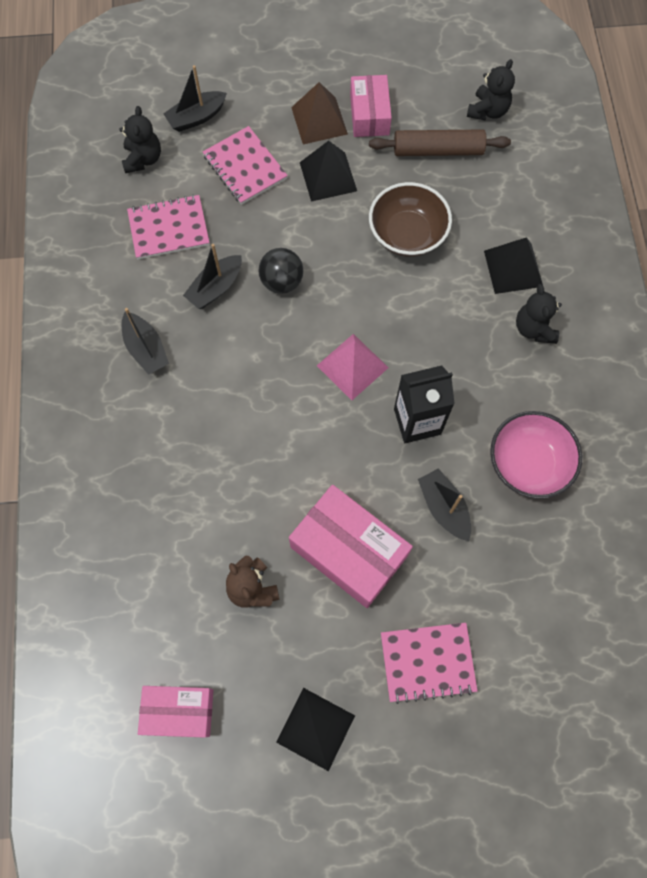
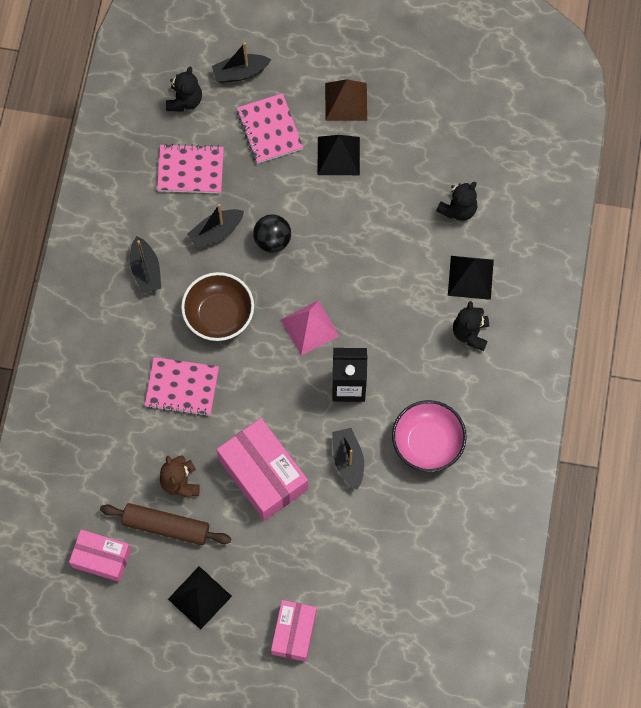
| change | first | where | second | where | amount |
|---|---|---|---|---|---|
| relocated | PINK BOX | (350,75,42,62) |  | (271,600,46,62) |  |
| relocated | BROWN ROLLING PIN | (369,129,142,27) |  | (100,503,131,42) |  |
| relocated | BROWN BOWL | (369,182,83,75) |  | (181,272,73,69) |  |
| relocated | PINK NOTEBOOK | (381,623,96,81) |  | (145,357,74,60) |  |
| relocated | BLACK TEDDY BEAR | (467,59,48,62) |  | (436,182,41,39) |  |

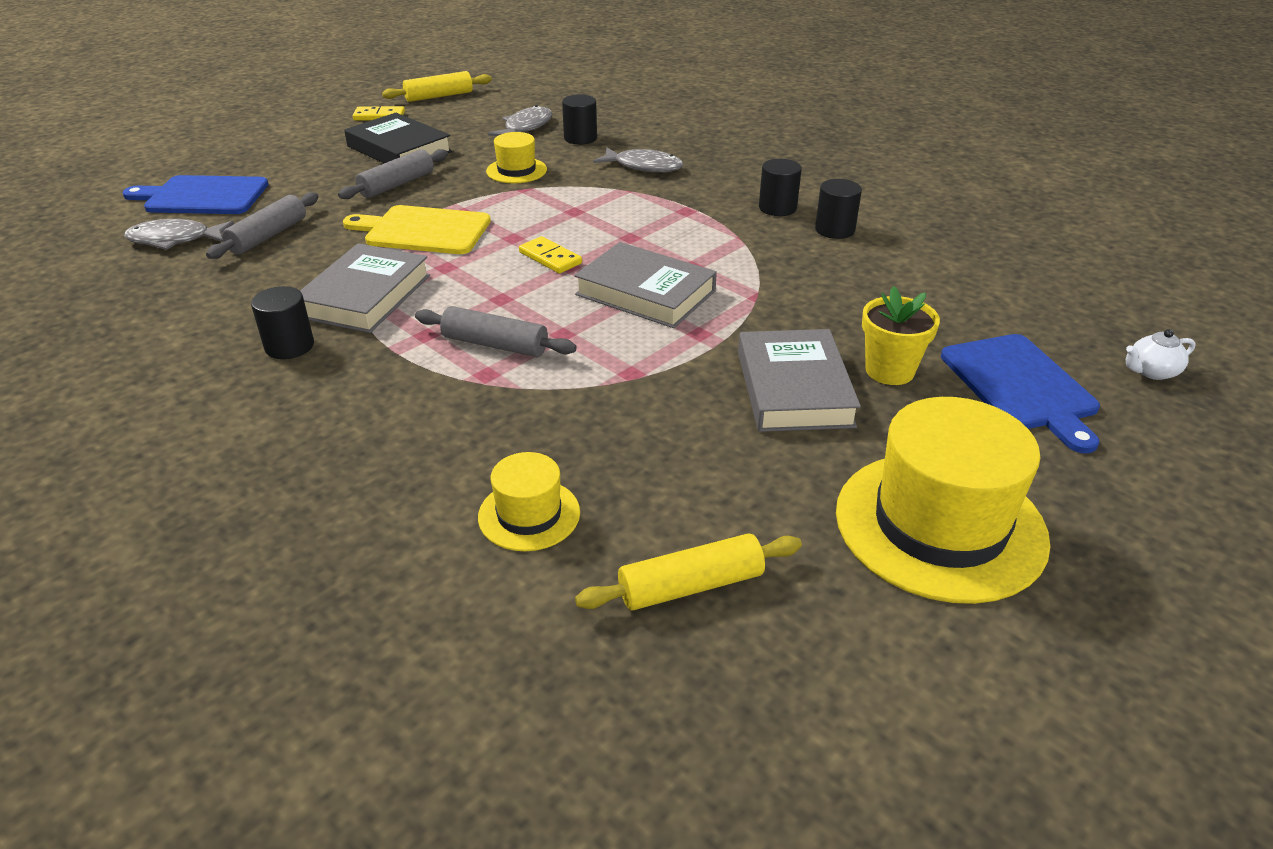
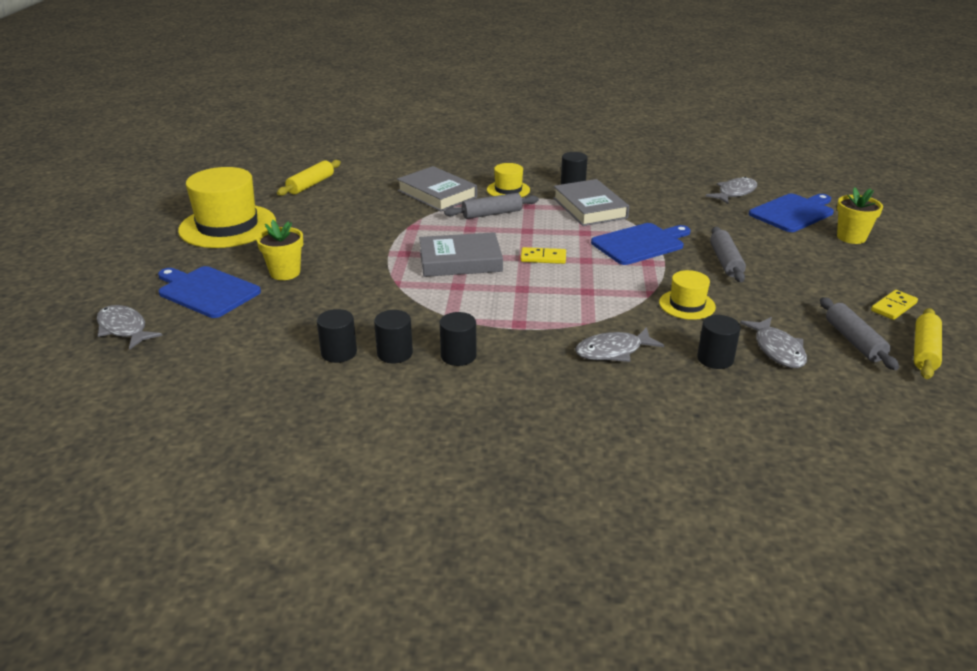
| change | first | where | second | where | amount |
|---|---|---|---|---|---|
| relocated | GREY ROLLING PIN | (206,192,113,67) |  | (820,297,79,73) |  |
| colour | YELLOW CUTTING BOARD | (343,205,148,49) | BLUE CUTTING BOARD | (591,223,99,42) |  |
| missing | BLACK BOOK | (344,113,108,50) |  |  |  |
| relocated | YELLOW HAT | (478,452,102,99) |  | (487,163,43,34) |  |
| relocated | GREY BOOK | (738,329,123,103) |  | (397,166,80,45) |  |
| exchanged | WHITE TEAPOT | (1126,329,70,51) | GREY FISH | (97,305,66,45) |  |
| appeared |  |  | BLACK CYLINDER | (317,309,40,54) |  |
| appeared |  |  | YELLOW FLOWER POT | (837,187,46,57) |  |

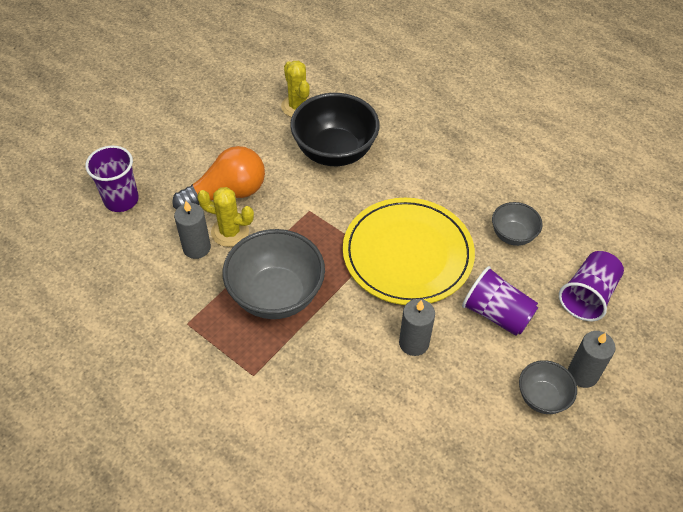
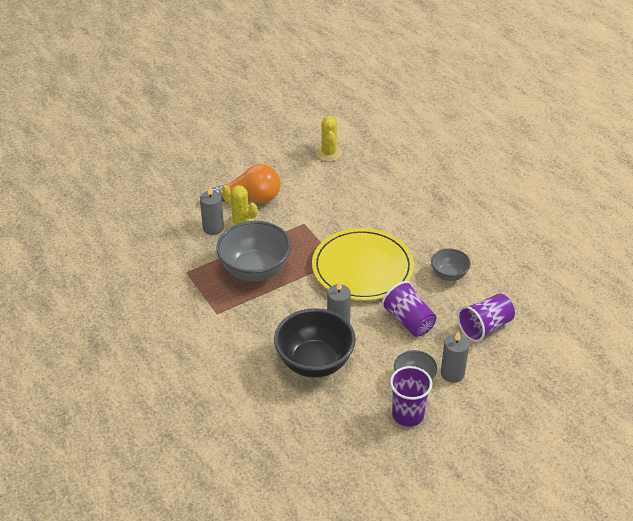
| change | first | where | second | where | amount |
|---|---|---|---|---|---|
| relocated | PURPLE CUP | (85,146,54,66) |  | (390,366,42,61) |  |
| relocated | BLACK BOWL | (290,93,90,73) |  | (274,308,82,70) |  |

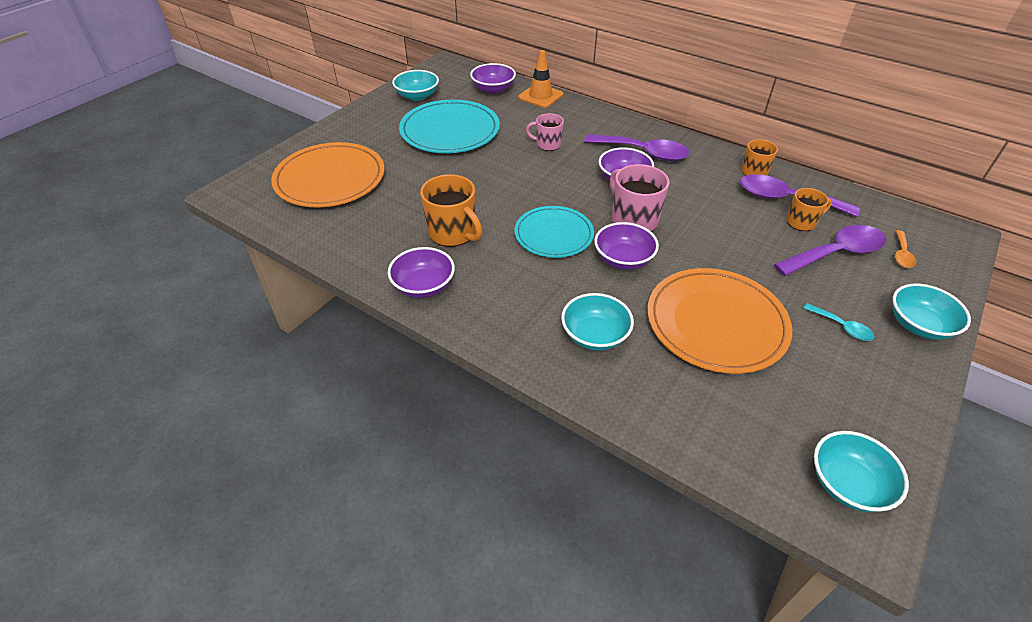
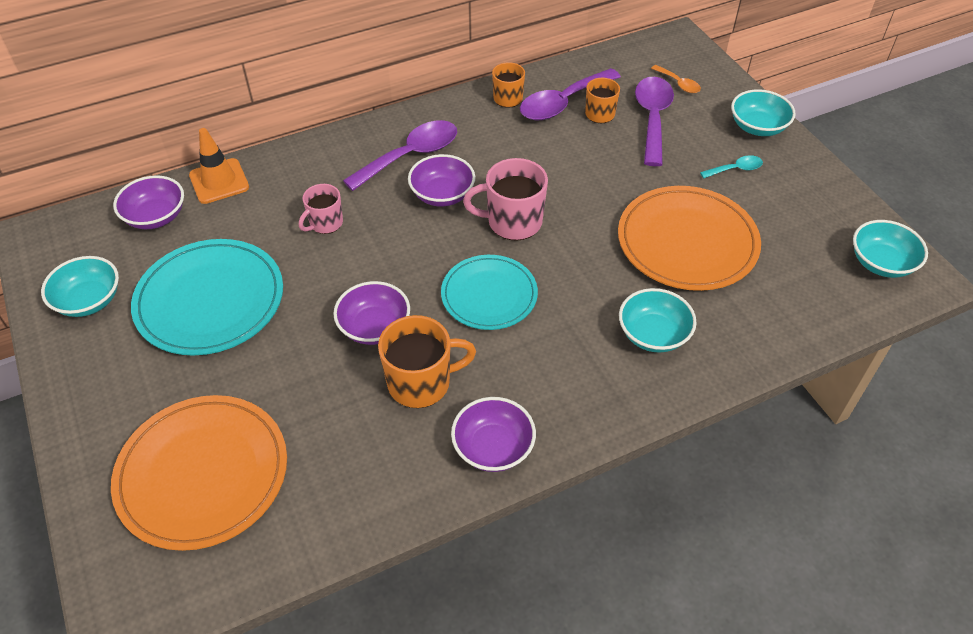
| change | first | where | second | where | amount |
|---|---|---|---|---|---|
| relocated | PURPLE BOWL | (594,222,65,48) |  | (333,281,77,64) |  |

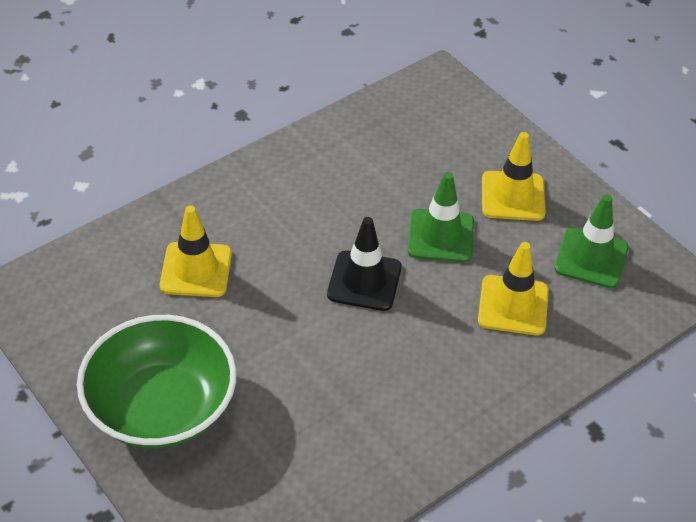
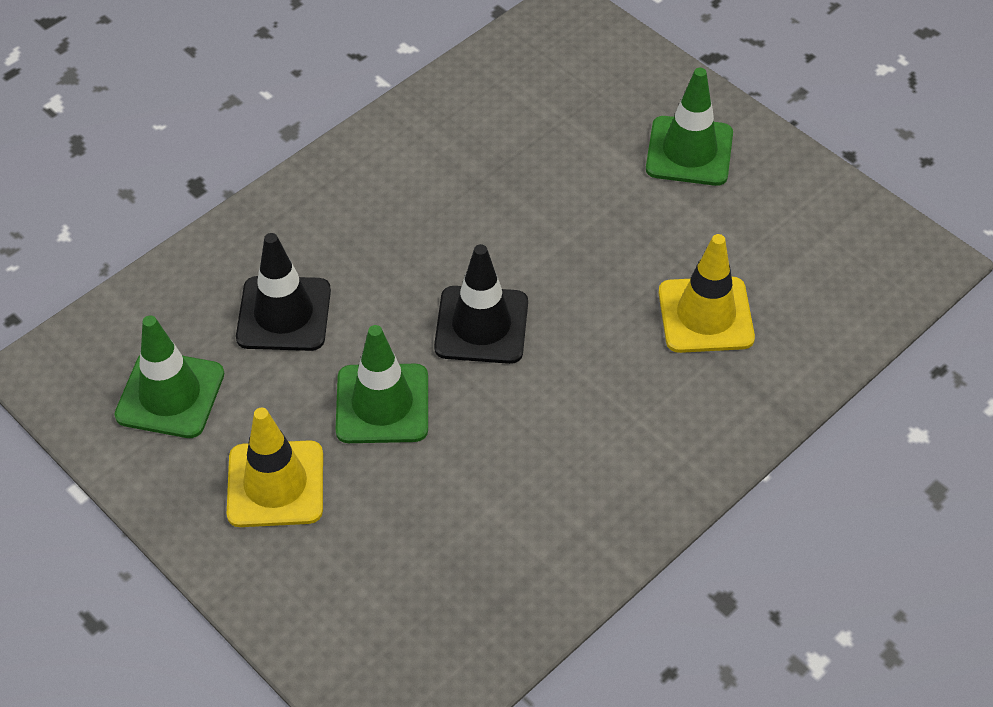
| change | first | where | second | where | amount |
|---|---|---|---|---|---|
| exchanged | GREEN BOWL | (77,315,160,134) | GREEN TRAFFIC CONE | (646,68,87,118) |  |
| colour | YELLOW TRAFFIC CONE | (478,242,71,93) | BLACK TRAFFIC CONE | (236,233,95,118) |  |

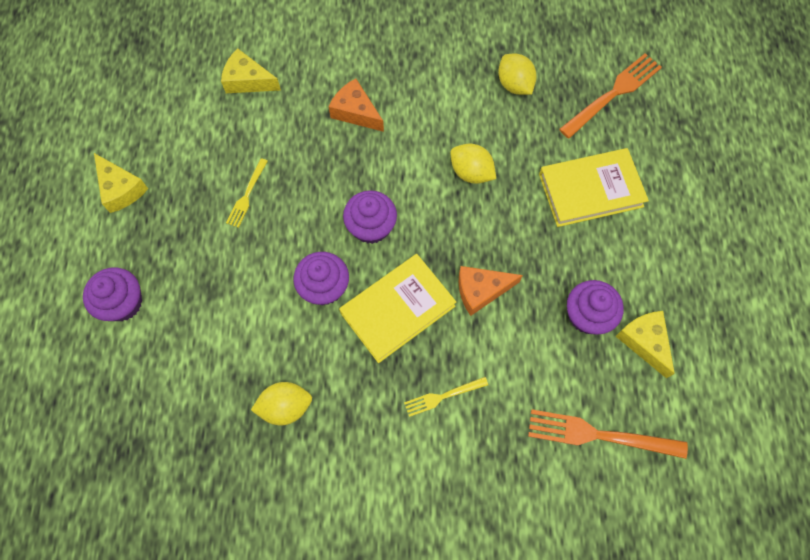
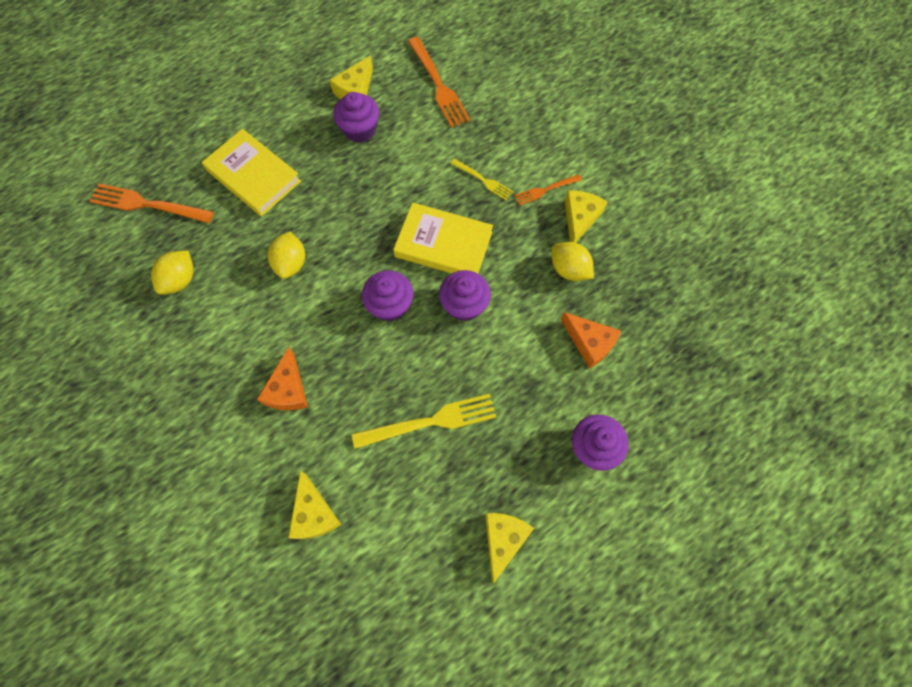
| change | first | where | second | where | amount |
|---|---|---|---|---|---|
| size | YELLOW FORK | (226,158,42,70) |  | (352,394,144,55) | x1.78 |
| relocated | ORANGE CHEESE | (459,266,64,50) |  | (561,312,60,57) |  |
| appeared |  |  | ORANGE FORK | (515,174,67,31) |  |
| appeared |  |  | YELLOW CHEESE | (564,190,43,53) |  |

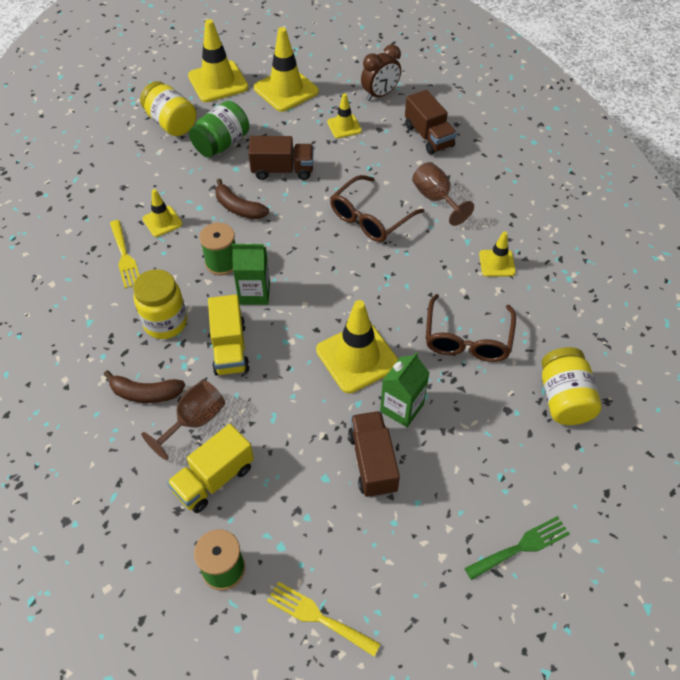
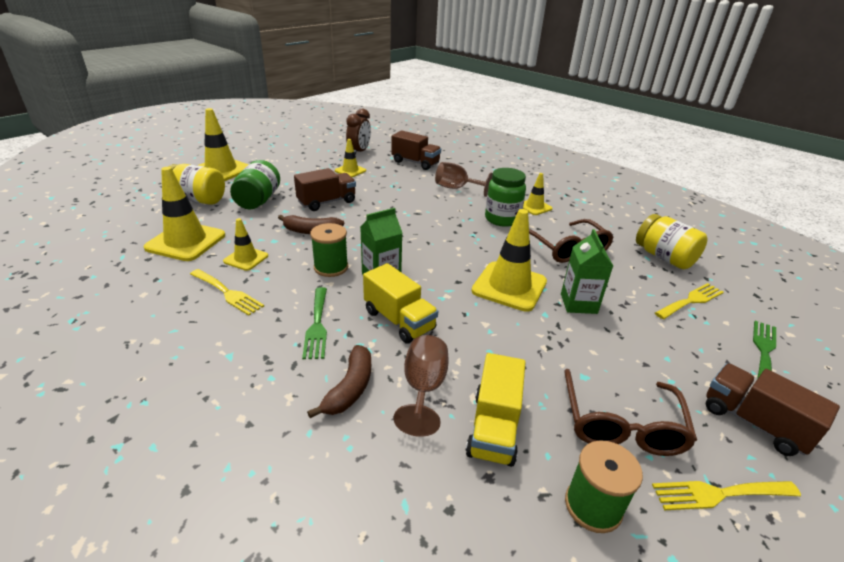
| change | first | where | second | where | amount |
|---|---|---|---|---|---|
| spun | BROWN BANANA | (104,370,81,33) |  | (307,345,64,73) | 45 degrees counterclockwise |
| exchanged | YELLOW JAR | (133,269,54,70) | GREEN FORK | (302,287,25,72) |  |
| relocated | YELLOW TRAFFIC CONE | (254,27,65,85) |  | (144,167,81,94) |  |
| relocated | BROWN GLASSES | (330,175,94,67) |  | (564,369,133,87) |  |
| relocated | BROWN TRUCK | (348,411,52,87) |  | (706,363,134,93) |  |
| appeared |  |  | GREEN JAR | (485,168,41,59) |  |
| appeared |  |  | YELLOW FORK | (655,283,69,36) |  |

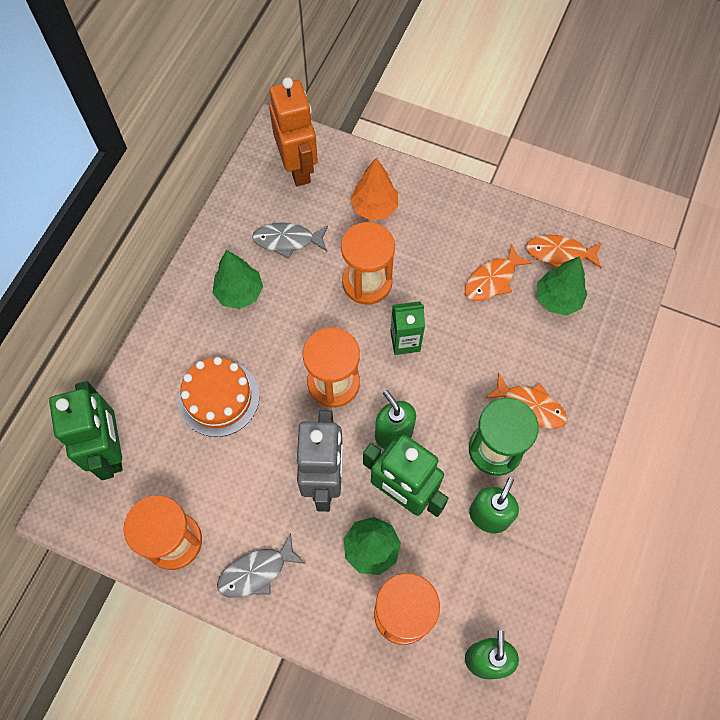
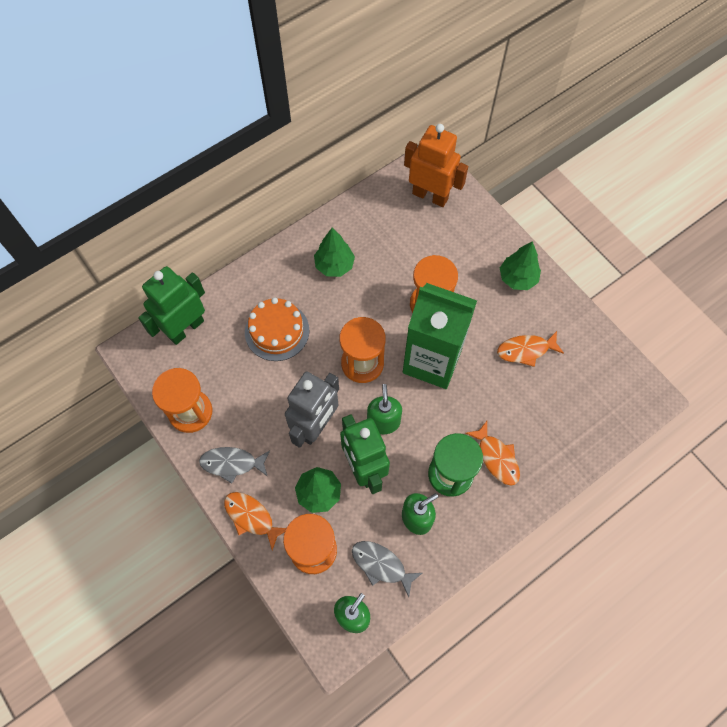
| change | first | where | second | where | amount |
|---|---|---|---|---|---|
| spun | GREEN ROBOT | (49,381,74,99) |  | (138,266,67,79) | 150 degrees counterclockwise |
| relocated | GREY FISH | (252,223,76,36) |  | (352,541,70,56) |  |
| spun | ORANGE ROBOT | (269,77,49,109) |  | (404,124,64,83) | 75 degrees counterclockwise |
| missing | ORANGE TREE | (350,158,48,62) |  |  |  |
| size | GREEN CARTON | (390,301,35,54) |  | (403,283,74,106) | x2.14 |
| relocated | ORANGE FISH | (526,235,76,33) |  | (224,492,62,58) |  |
| relocated | GREEN TREE | (537,256,50,60) |  | (500,241,41,49) |  |

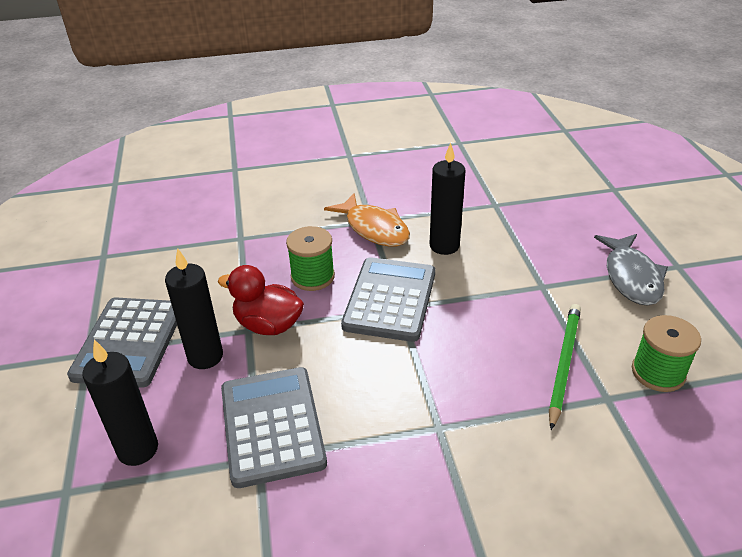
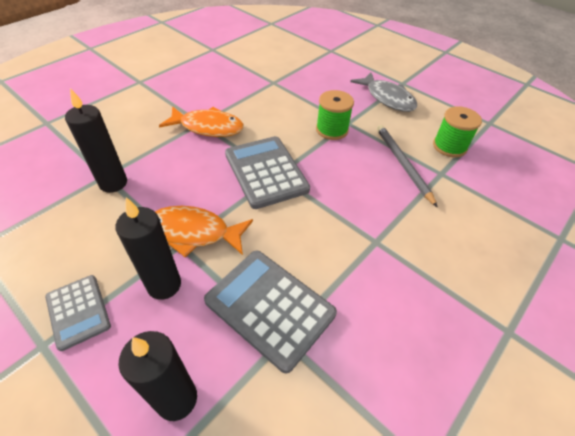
| change | first | where | second | where | amount |
|---|---|---|---|---|---|
| size | GREY CALCULATOR | (67,297,110,91) |  | (45,275,66,76) | x0.59 |
| exchanged | RED DUCK | (218,265,86,70) | ORANGE FISH | (155,206,98,52) |  |
| relocated | GREEN SPOOL | (286,226,49,65) |  | (316,90,38,50) |  |
| relocated | BLACK CANDLE | (430,143,36,112) |  | (65,88,62,105) |  |
| colour | GREEN PENCIL | (549,304,32,126) | GREY PENCIL | (377,125,61,83) |  |

